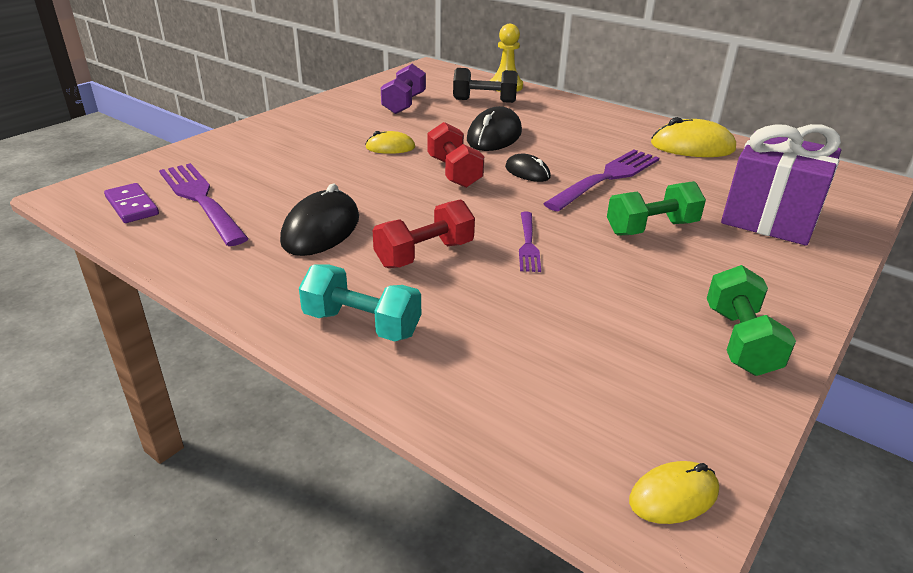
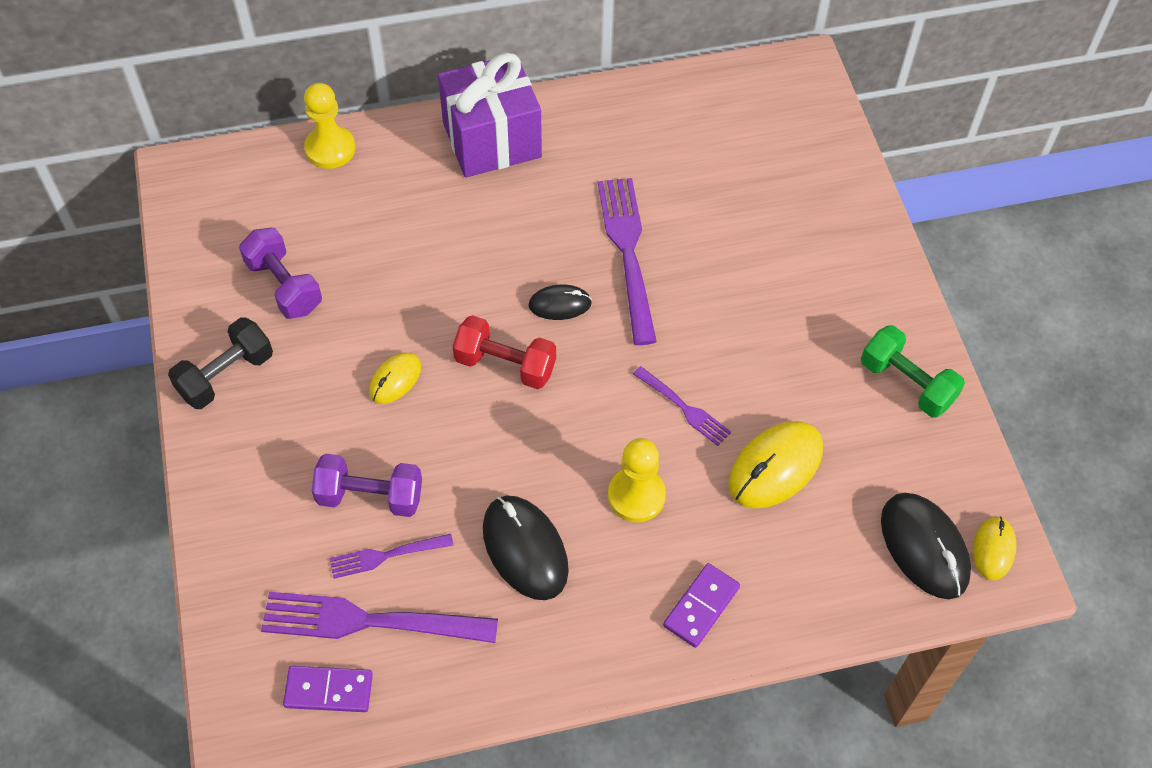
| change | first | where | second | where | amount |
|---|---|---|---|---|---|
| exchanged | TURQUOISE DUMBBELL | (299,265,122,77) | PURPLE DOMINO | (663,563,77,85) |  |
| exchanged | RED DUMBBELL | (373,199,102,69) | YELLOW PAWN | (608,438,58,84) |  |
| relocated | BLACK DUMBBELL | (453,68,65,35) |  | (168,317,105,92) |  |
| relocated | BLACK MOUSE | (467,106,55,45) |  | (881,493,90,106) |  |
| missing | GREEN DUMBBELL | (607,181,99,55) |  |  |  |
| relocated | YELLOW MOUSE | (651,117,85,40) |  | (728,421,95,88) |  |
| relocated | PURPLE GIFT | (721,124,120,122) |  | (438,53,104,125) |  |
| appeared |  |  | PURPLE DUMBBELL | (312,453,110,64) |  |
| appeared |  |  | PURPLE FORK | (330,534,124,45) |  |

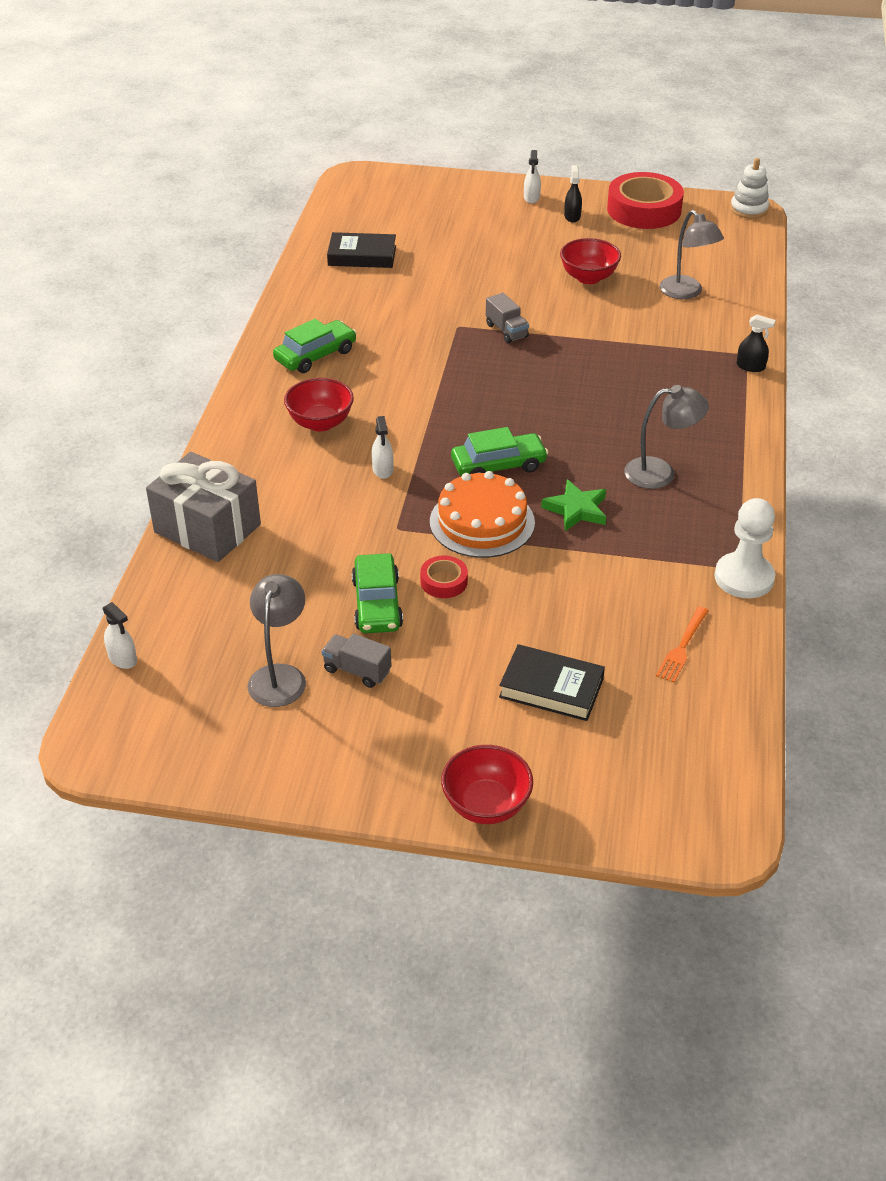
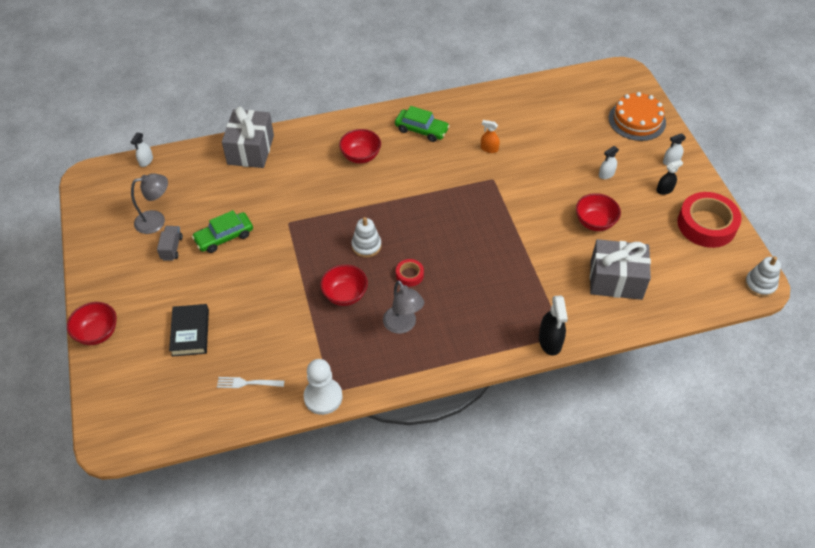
| change | first | where | second | where | amount |
|---|---|---|---|---|---|
| missing | BLACK BOOK | (327,232,69,36) |  |  |  |
| relocated | WHITE SPRAY BOTTLE | (371,416,23,63) |  | (599,146,20,33) |  |
| relocated | RED TAPE | (420,555,48,43) |  | (396,259,28,28) |  |
| relocated | ORANGE CAKE | (430,471,105,87) |  | (609,92,57,49) |  |
| exchanged | GREEN CAR | (451,427,97,49) | WHITE STACKING TOY | (351,217,31,41) |  |
| missing | GREY TRUCK | (486,293,43,50) |  |  |  |
| exchanged | GREEN STAR | (541,480,65,51) | RED BOWL | (320,264,48,42) |  |
| colour | ORANGE FORK | (656,606,53,77) | WHITE FORK | (217,377,67,11) |  |
| exchanged | GREY LAMP | (660,210,64,89) | GREY GIFT | (590,239,61,61) |  |
| size | BLACK SPRAY BOTTLE | (736,314,40,58) |  | (539,295,29,61) | x1.64 |
| appeared |  |  | ORANGE SPRAY BOTTLE | (481,120,19,33) |  |

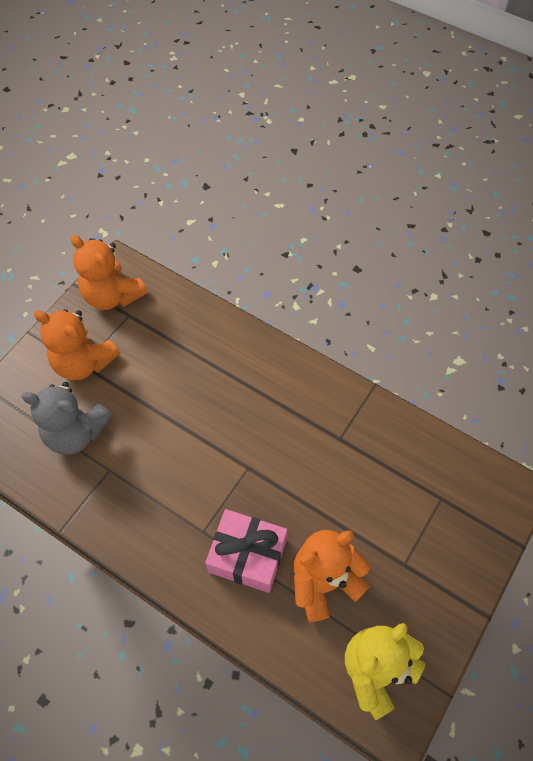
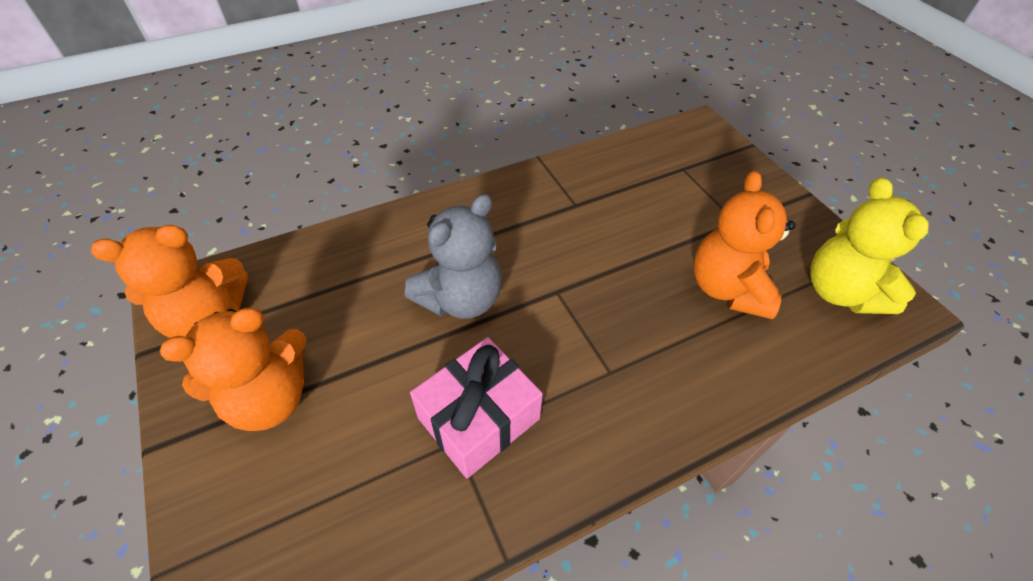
| change | first | where | second | where | amount |
|---|---|---|---|---|---|
| relocated | GREY TEDDY BEAR | (21,382,91,73) |  | (405,194,97,125) |  |
| relocated | PINK GIFT | (205,509,83,84) |  | (410,337,133,142) |  |

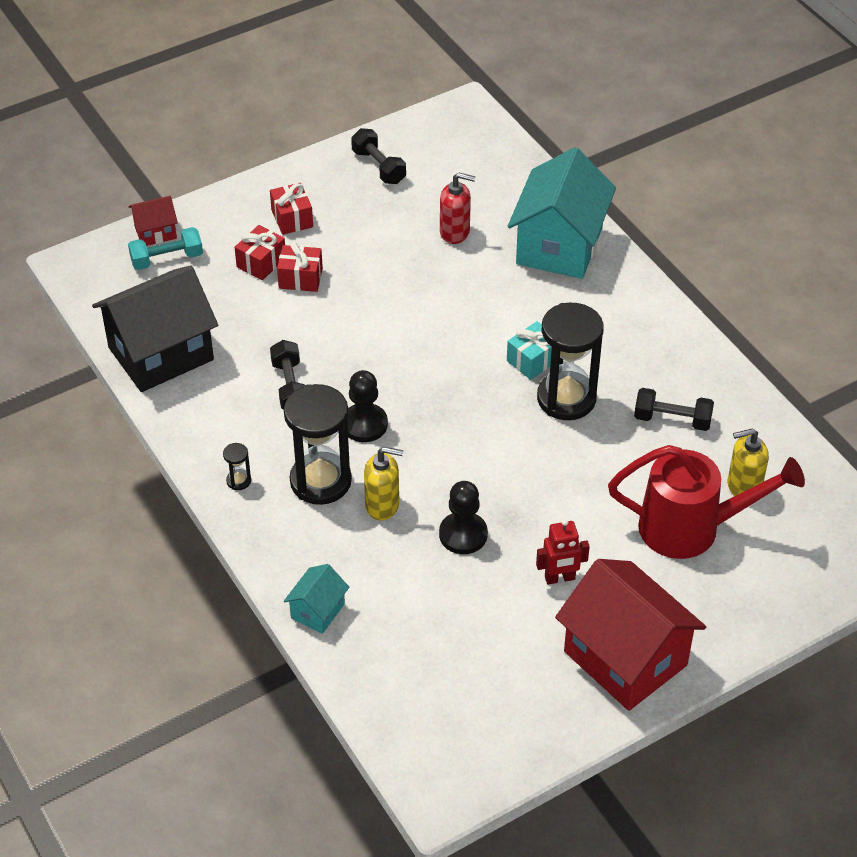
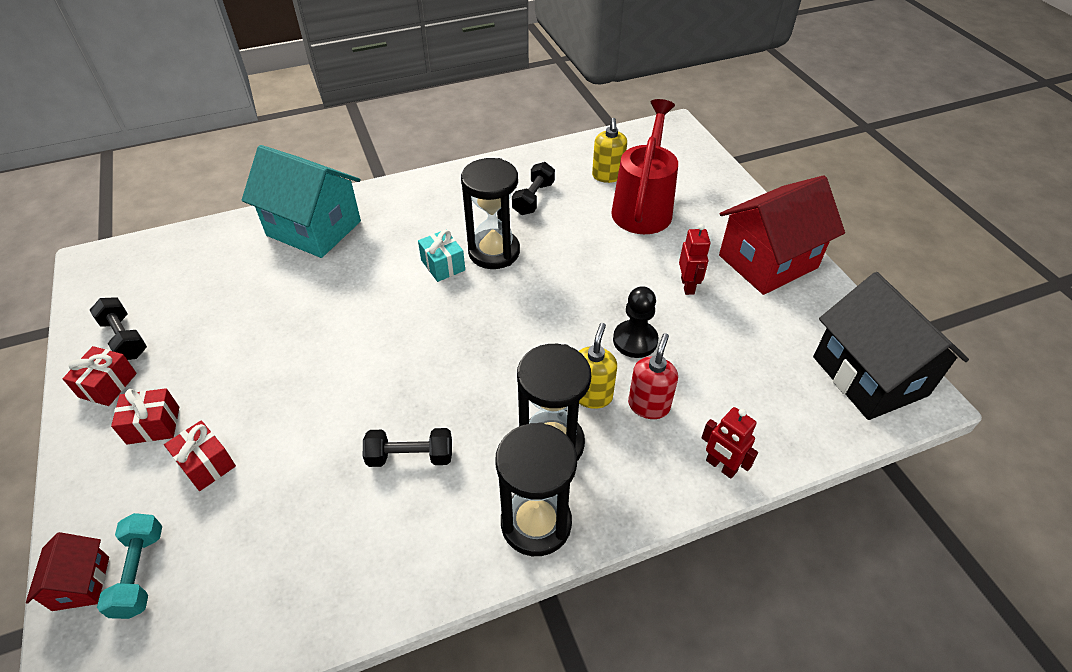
| change | first | where | second | where | amount |
|---|---|---|---|---|---|
| relocated | BLACK HOUSE | (92,265,126,127) |  | (813,272,156,148) |  |
| size | BLACK HOURGLASS | (223,443,28,47) |  | (495,422,82,134) | x2.49 |
| relocated | RED GIFT | (277,242,46,50) |  | (63,346,74,60) |  |
| exchanged | TURQUOISE HOUSE | (284,564,65,70) | RED ROBOT | (701,407,57,72) |  |
| missing | BLACK PAWN | (347,370,41,72) |  |  |  |
| spun | BLACK DUMBBELL | (351,128,55,56) |  | (90,297,57,63) | 75 degrees clockwise |
| relocated | RED SOAP DISPENSER | (440,172,36,72) |  | (628,333,50,86) |  |

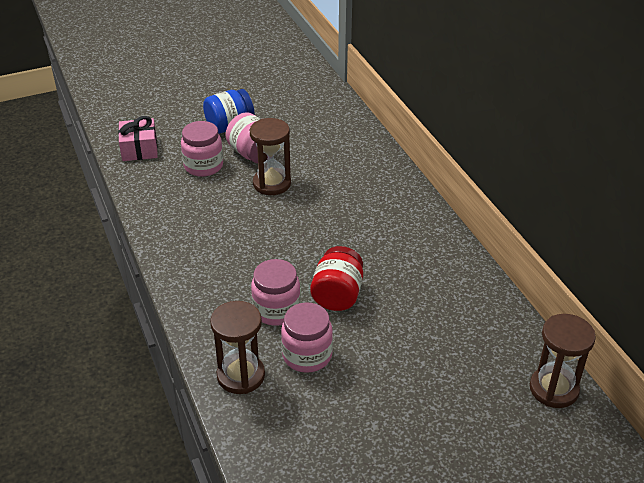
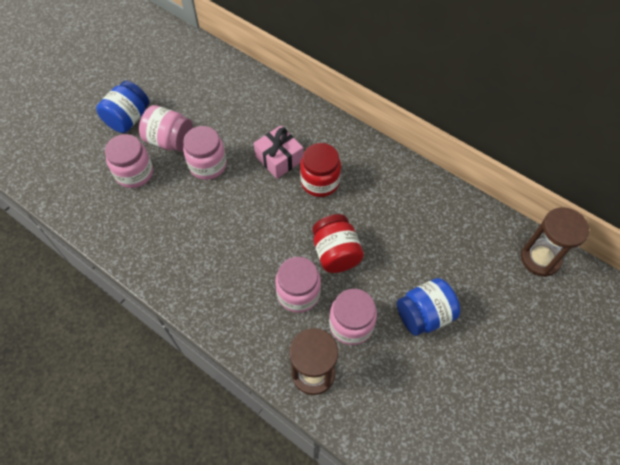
| change | first | where | second | where | amount |
|---|---|---|---|---|---|
| relocated | PINK GIFT | (118,116,40,45) |  | (254,125,49,54) |  |
| exchanged | BROWN HOURGLASS | (250,118,41,77) | PINK JAR | (183,126,44,54) |  |
| appeared |  |  | RED JAR | (300,143,41,54) |  |
| appeared |  |  | BLUE JAR | (397,278,64,58) |  |

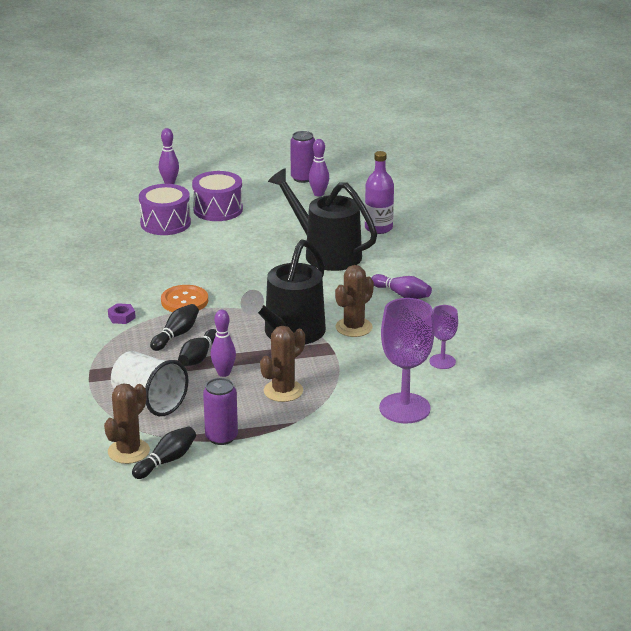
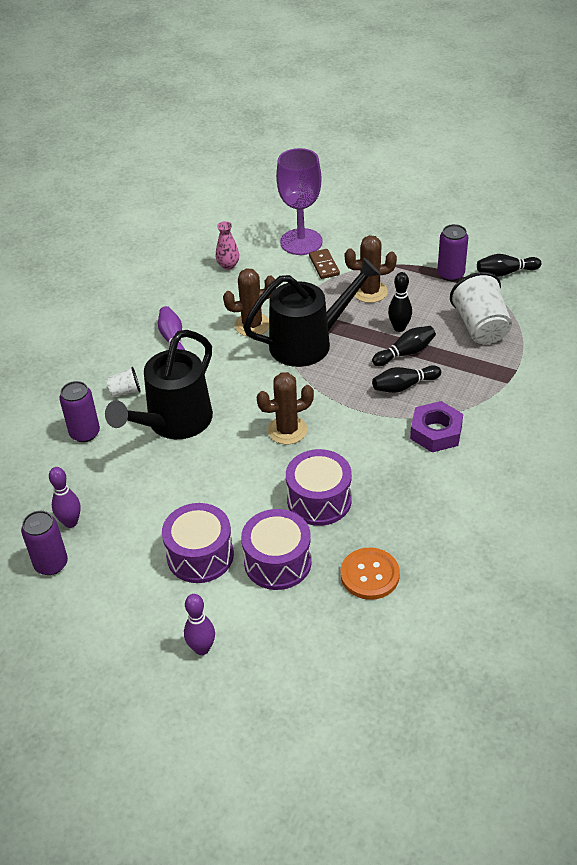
| change | first | where | second | where | amount |
|---|---|---|---|---|---|
| relocated | BROWN CACTUS | (104,384,46,80) |  | (257,372,57,72) |  |
| size | PURPLE NUT | (108,303,28,21) |  | (410,401,53,51) | x1.82 |
| relocated | ORANGE BUTTON | (161,285,47,27) |  | (341,548,59,52) |  |
| colour | PURPLE BOWLING PIN | (211,310,25,67) | BLACK BOWLING PIN | (388,272,24,60) |  |
| spun | BLACK WATERING CAN | (268,168,109,103) |  | (105,330,108,109) | 45 degrees clockwise |
| exchanged | PURPLE BOTTLE | (365,151,29,83) | PURPLE CAN | (59,381,41,61) |  |
| exchanged | PURPLE GOBLET | (429,305,29,64) | PINK VASE | (216,221,23,49) |  |
| appeared |  |  | WHITE CUP | (106,367,35,30) |  |
| appeared |  |  | PURPLE DRUM | (286,449,66,77) |  |
| appeared |  |  | BROWN DOMINO | (309,249,31,30) |  |

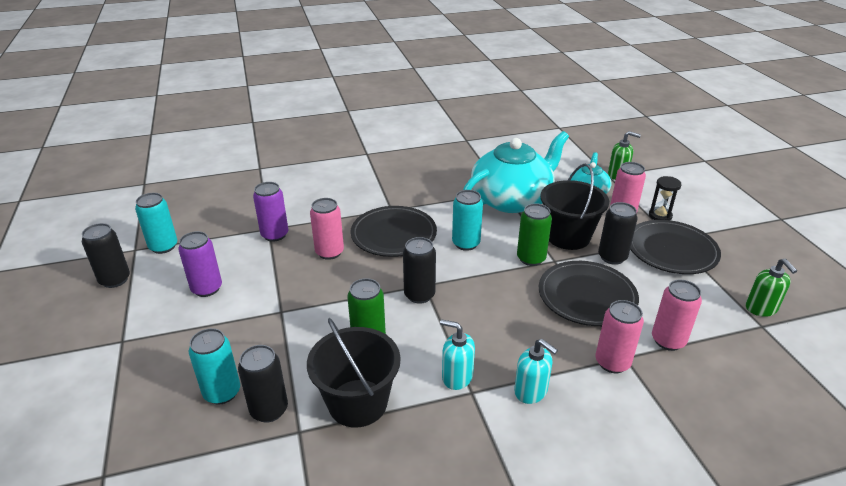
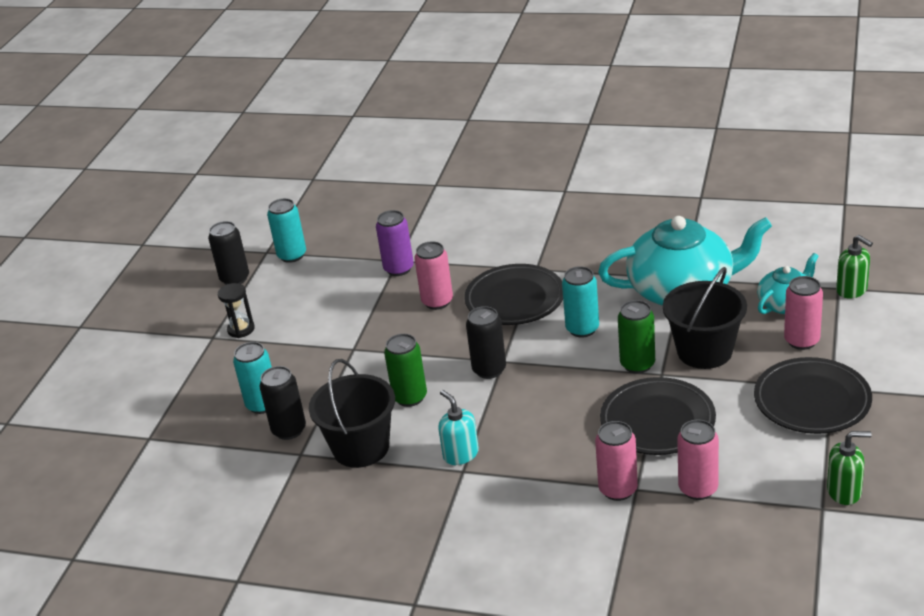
| change | first | where | second | where | amount |
|---|---|---|---|---|---|
| missing | PURPLE CAN | (178,231,44,66) |  |  |  |
| missing | TURQUOISE SOAP DISPENSER | (514,339,44,65) |  |  |  |
| missing | BLACK CAN | (598,202,40,63) |  |  |  |
| relocated | BLACK HOURGLASS | (649,176,33,44) |  | (218,283,37,55) |  |
| spun | GREEN SOAP DISPENSER | (746,259,51,58) |  | (827,431,45,74) | 105 degrees counterclockwise |

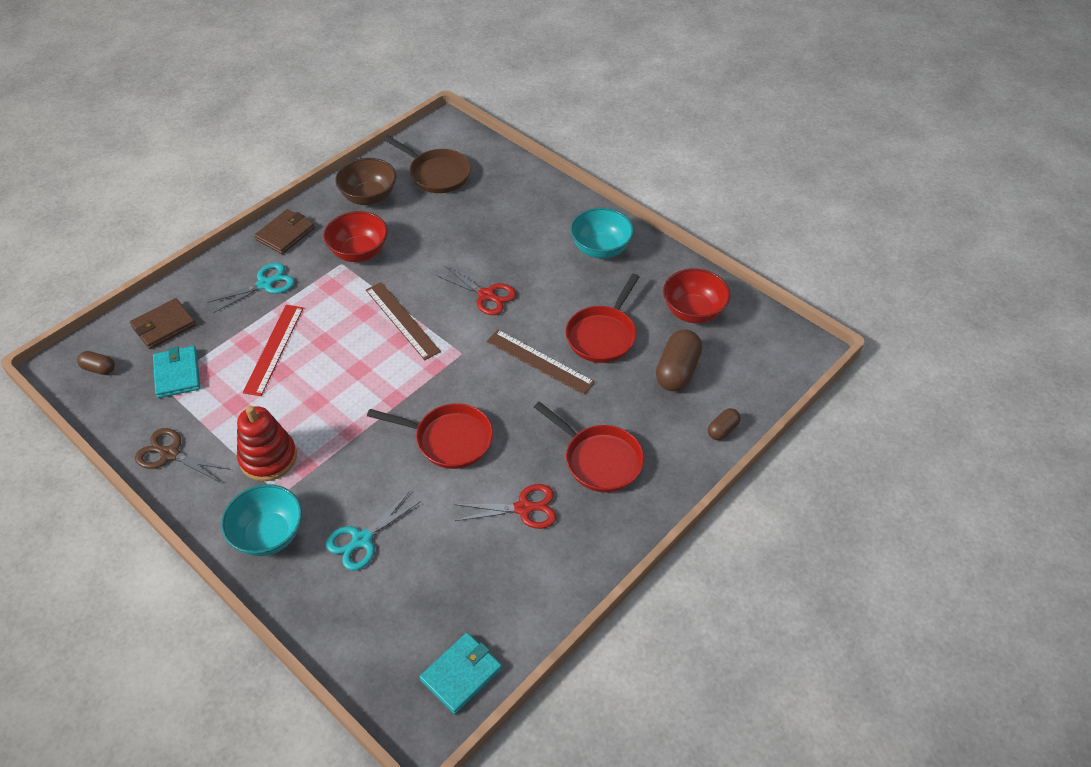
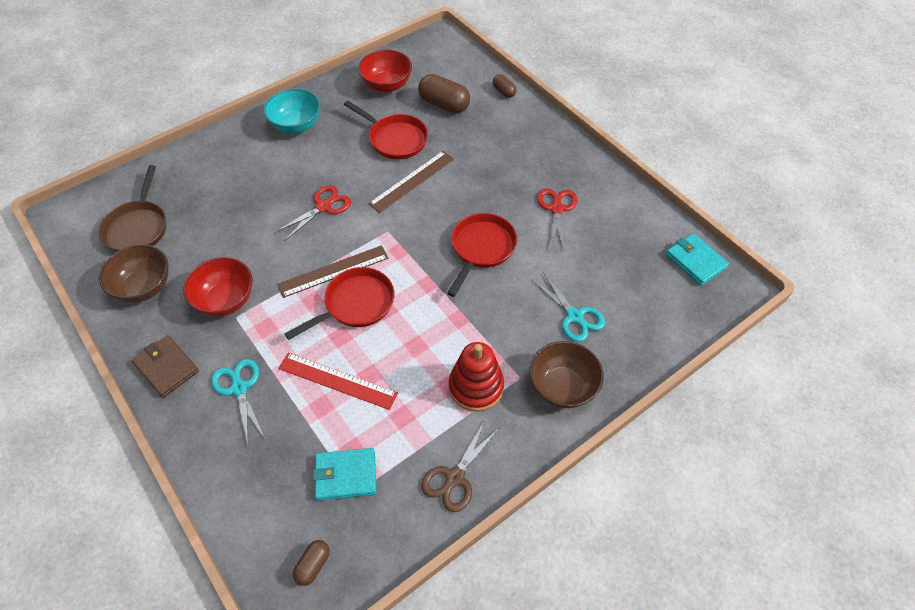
| change | first | where | second | where | amount |
|---|---|---|---|---|---|
| missing | BROWN WALLET | (130,298,66,51) |  |  |  |
| colour | TURQUOISE BOWL | (221,484,81,72) | BROWN BOWL | (530,341,74,67) |  |
| spun | BROWN PAN | (384,135,87,58) |  | (99,165,67,87) | 135 degrees clockwise |
| relocated | RED PAN | (534,401,110,91) |  | (285,267,109,73) |  |

